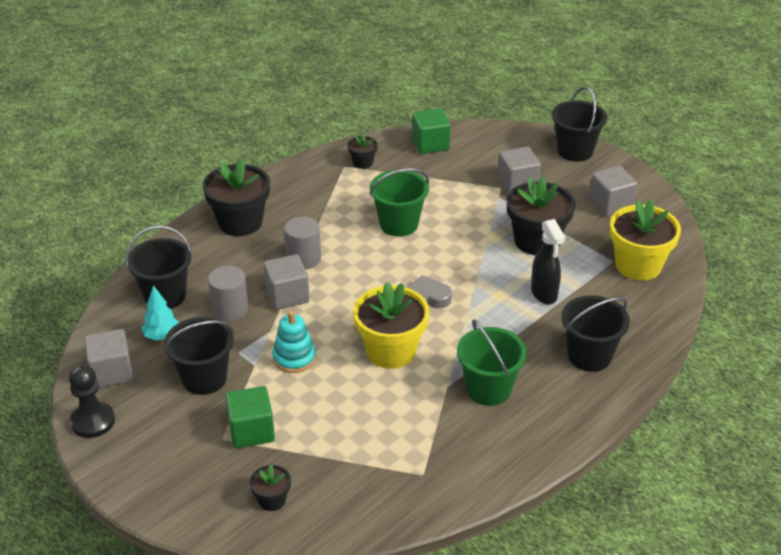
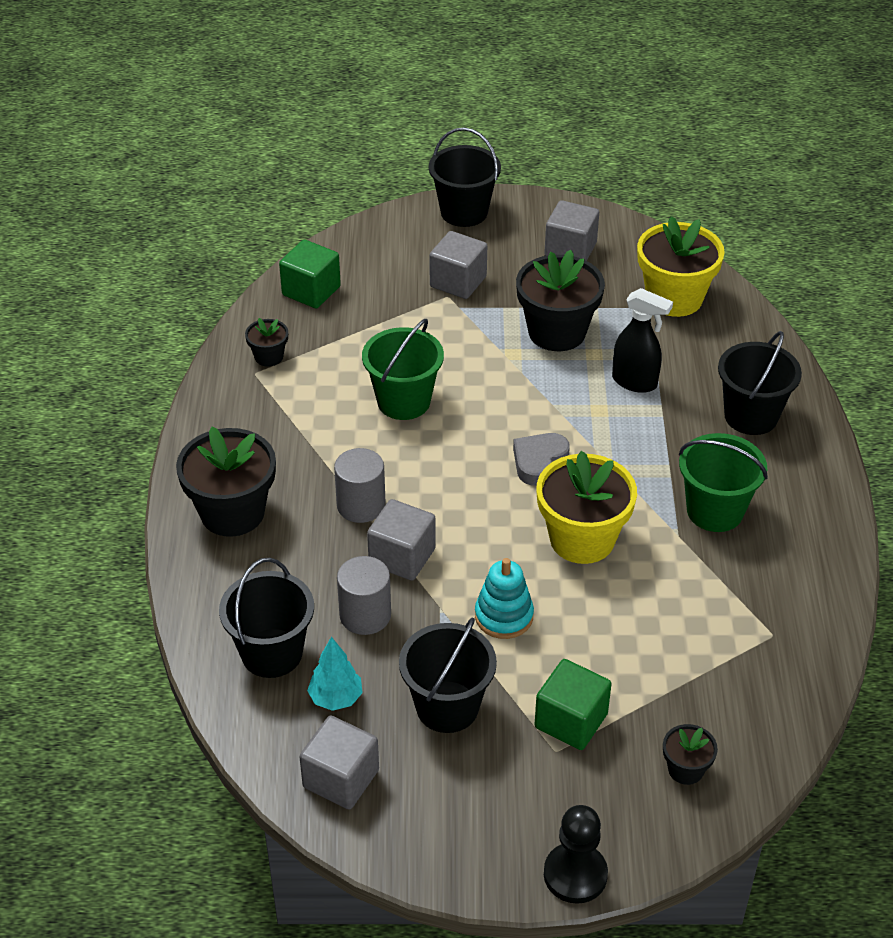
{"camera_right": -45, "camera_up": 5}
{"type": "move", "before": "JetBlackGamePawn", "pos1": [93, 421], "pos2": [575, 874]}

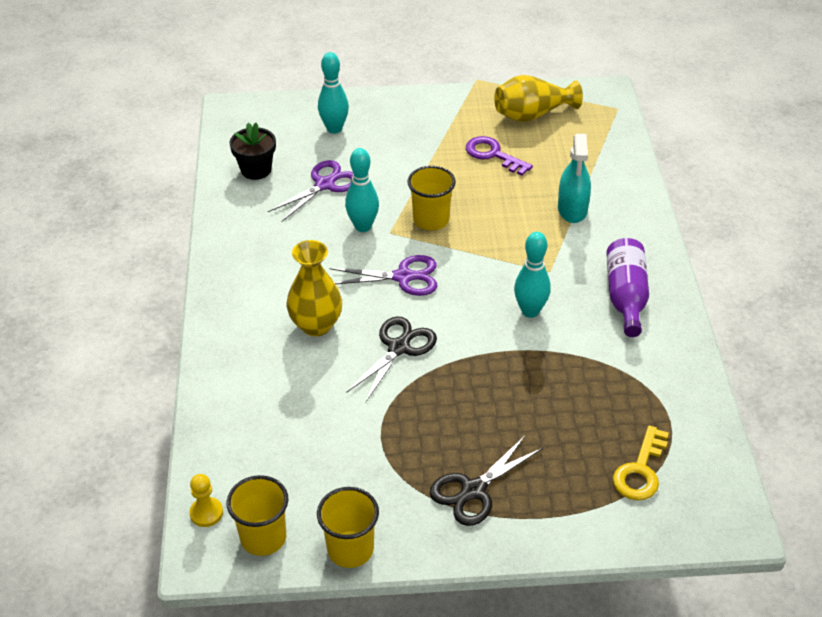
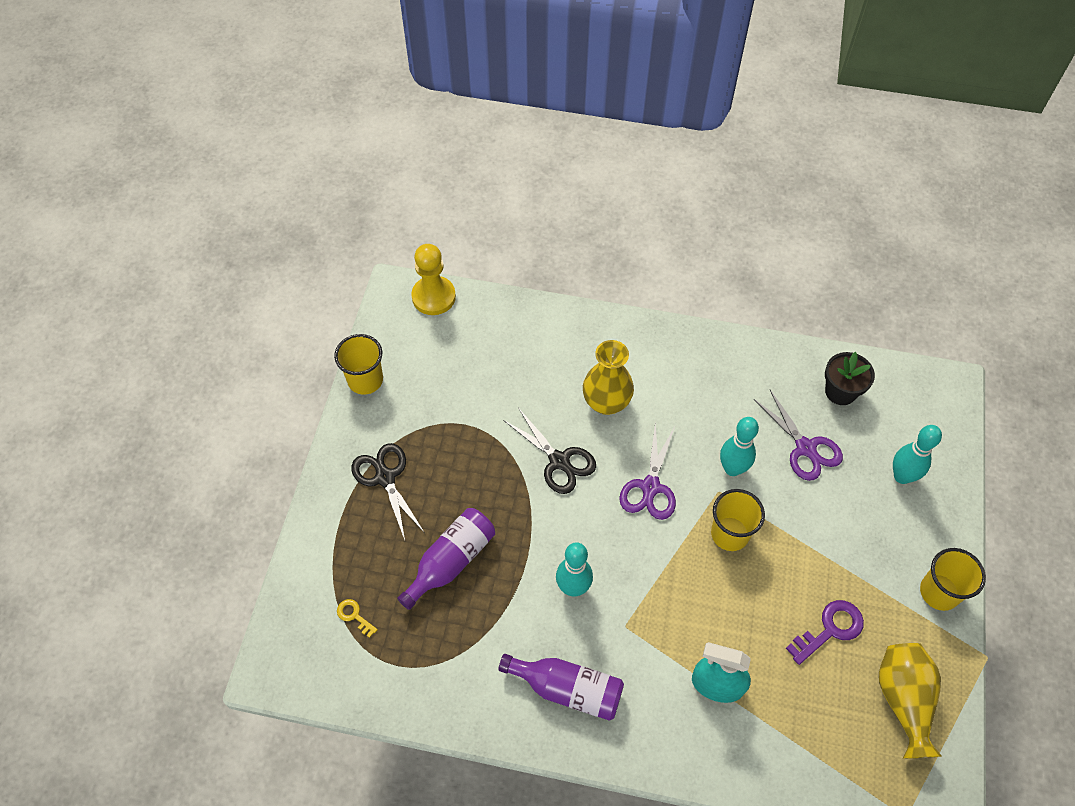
{"camera_right": 105, "camera_up": 15}
{"type": "resize", "before": "YellowGamePawn", "pos1": [206, 513], "pos2": [433, 297], "scale": 1.76}
{"type": "move", "before": "YellowCup", "pos1": [263, 538], "pos2": [939, 592]}
{"type": "resize", "before": "YellowLatchkey", "pos1": [640, 471], "pos2": [354, 616], "scale": 0.55}
{"type": "insert", "after": "PurpleFlask", "pos2": [451, 561]}

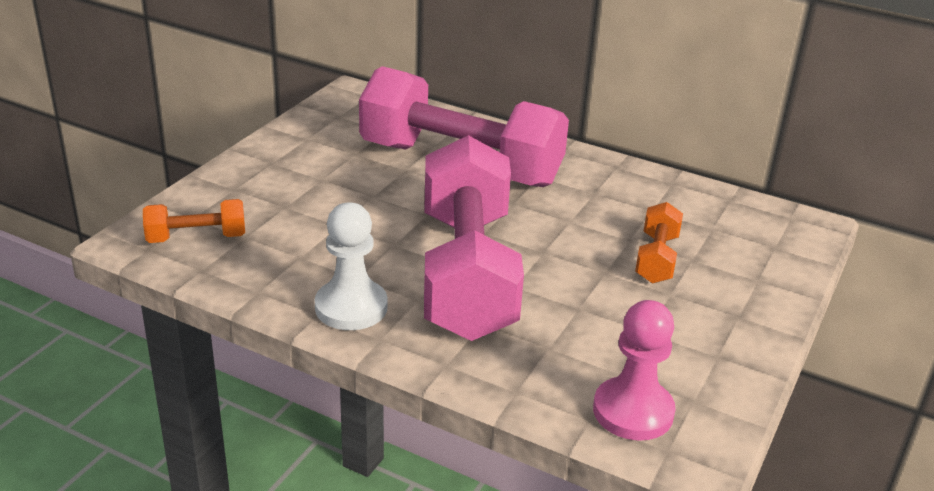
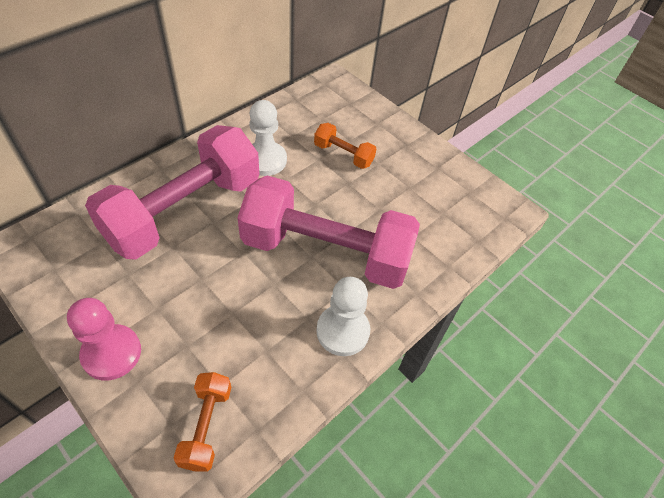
{"camera_right": -75, "camera_up": 20}
{"type": "move", "before": "RosePinkGamePawn", "pos1": [633, 411], "pos2": [111, 353]}
{"type": "insert", "after": "PureWhiteGamePawn", "pos2": [265, 160]}

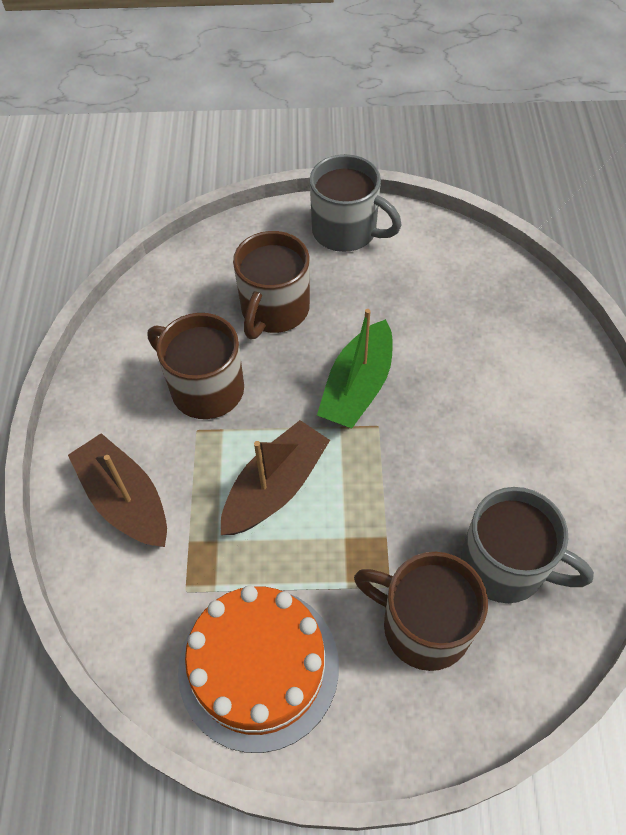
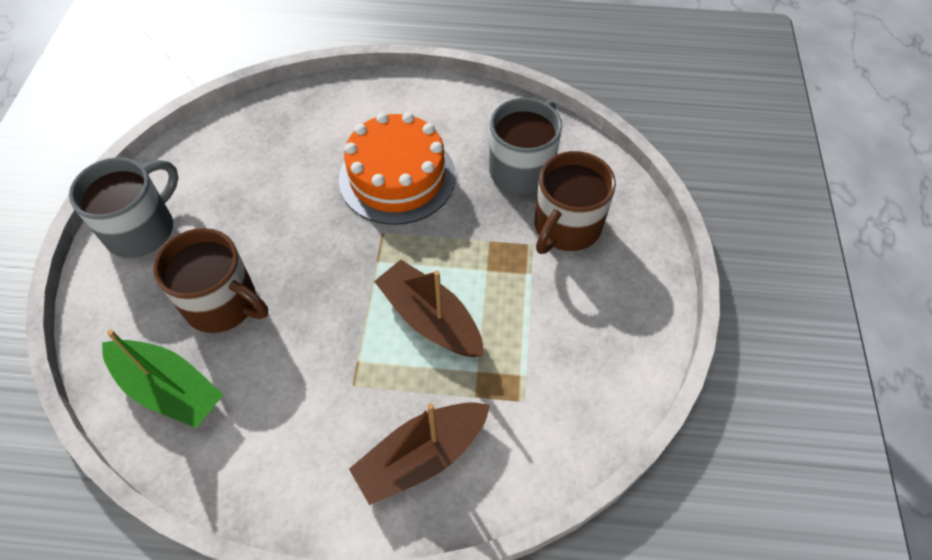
{"camera_right": -85, "camera_up": 0}
{"type": "delete", "before": "RussetMug", "pos1": [205, 388]}
{"type": "move", "before": "OrangeGateau", "pos1": [258, 666], "pos2": [397, 177]}
{"type": "move", "before": "EmeraldToyBoat", "pos1": [357, 387], "pos2": [169, 389]}

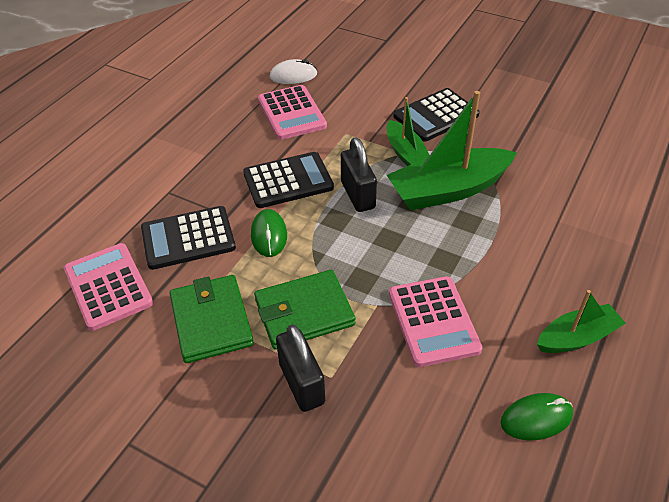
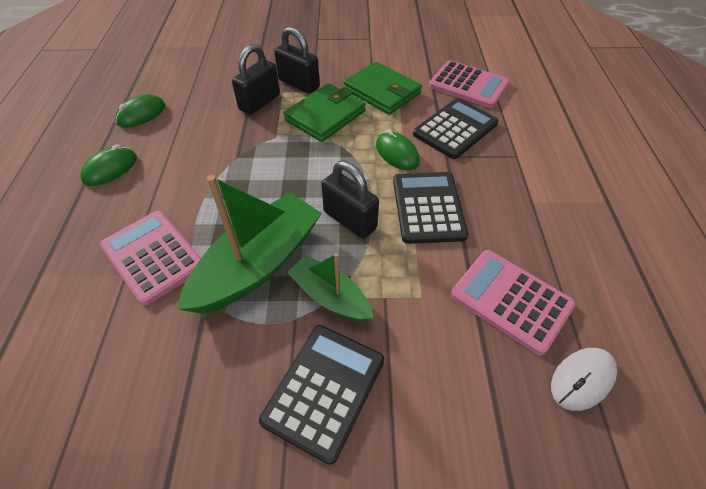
{"camera_right": 150, "camera_up": 5}
{"type": "rotate", "before": "JetBlackCalculator", "pos1": [288, 181], "pos2": [428, 207], "turn": 135}
{"type": "move", "before": "RosePinkCalculator", "pos1": [433, 321], "pos2": [153, 256]}
{"type": "replace", "before": "EmeraldToyBoat", "after": "EmeraldComputerMouse", "pos1": [576, 337], "pos2": [110, 169]}
{"type": "insert", "after": "JetBlackPadlock", "pos2": [259, 102]}

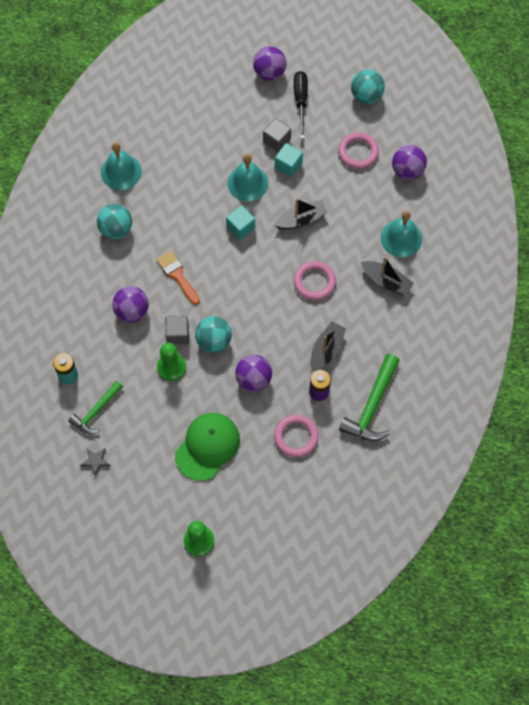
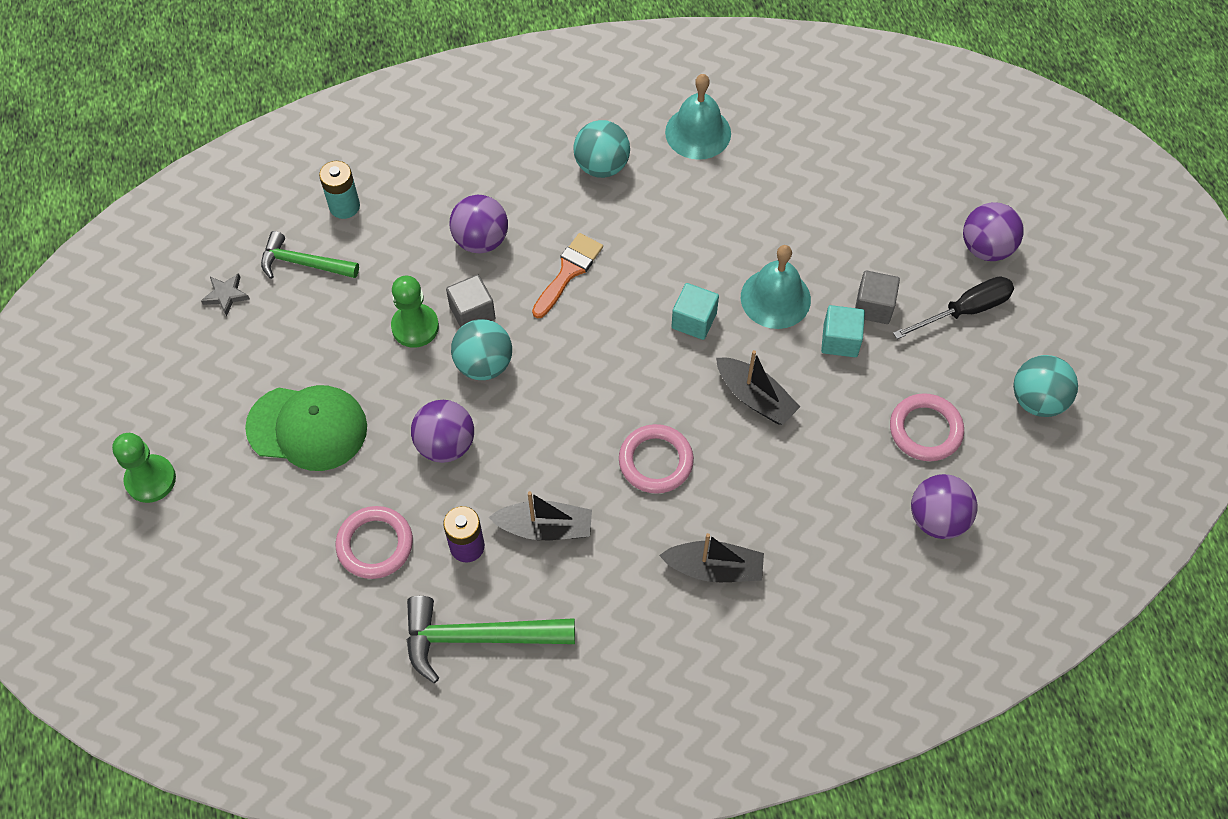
{"camera_right": 65, "camera_up": -5}
{"type": "rotate", "before": "JetBlackToyBoat", "pos1": [386, 281], "pos2": [714, 568], "turn": -90}
{"type": "delete", "before": "TealSchoolBell", "pos1": [401, 238]}

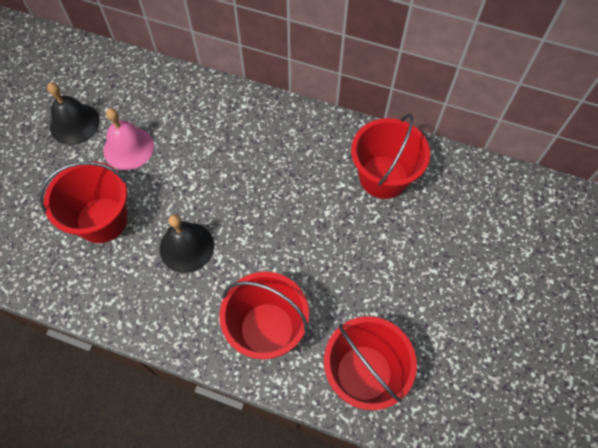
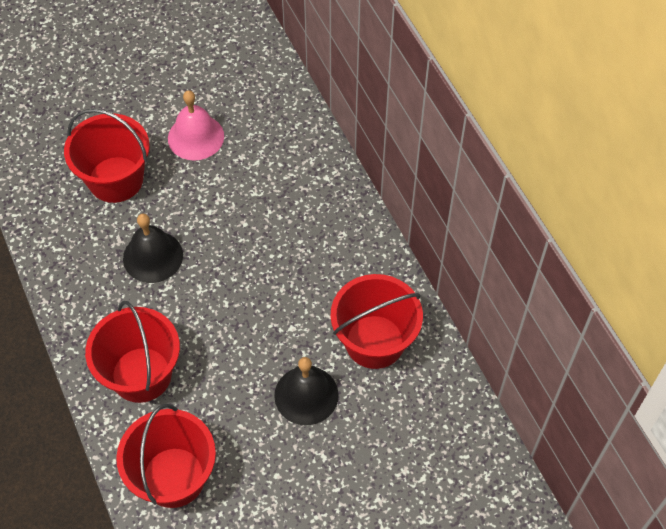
{"camera_right": 45, "camera_up": -5}
{"type": "move", "before": "JetBlackSchoolBell", "pos1": [74, 124], "pos2": [306, 395]}

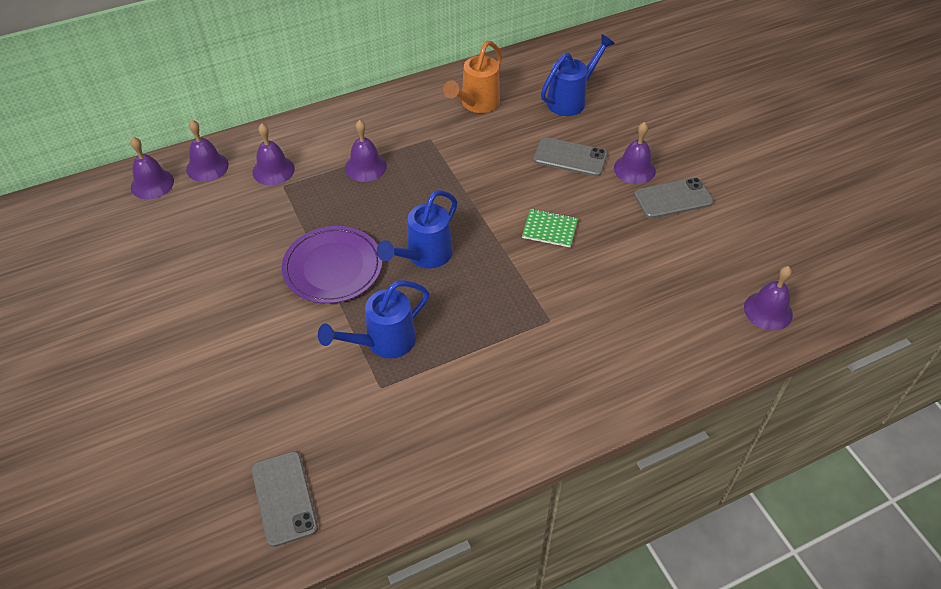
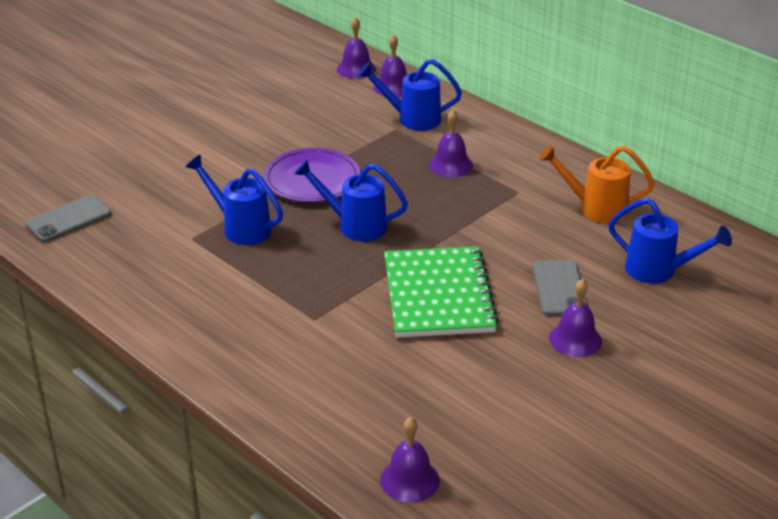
{"camera_right": 70, "camera_up": -15}
{"type": "replace", "before": "PurpleSchoolBell", "after": "CobaltSprinklingCan", "pos1": [273, 170], "pos2": [411, 119]}
{"type": "resize", "before": "EmeraldNotepad", "pos1": [550, 229], "pos2": [438, 295], "scale": 2.28}
{"type": "delete", "before": "GreyPhone", "pos1": [673, 198]}

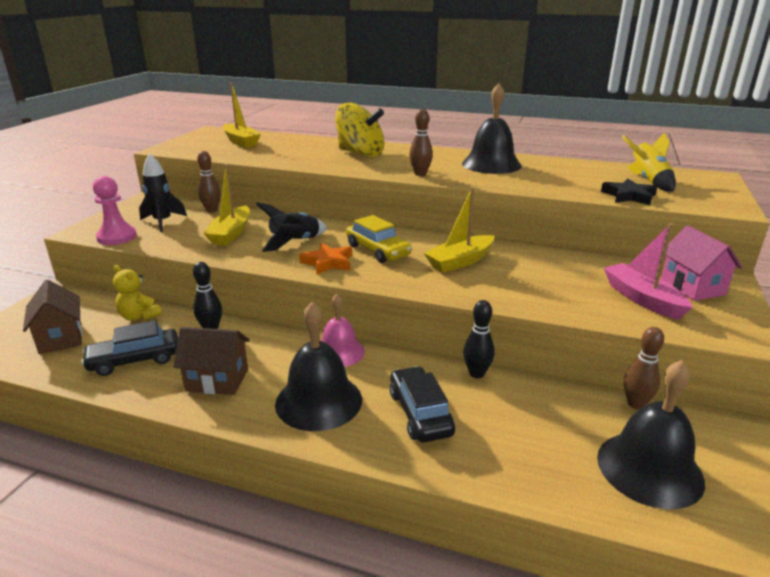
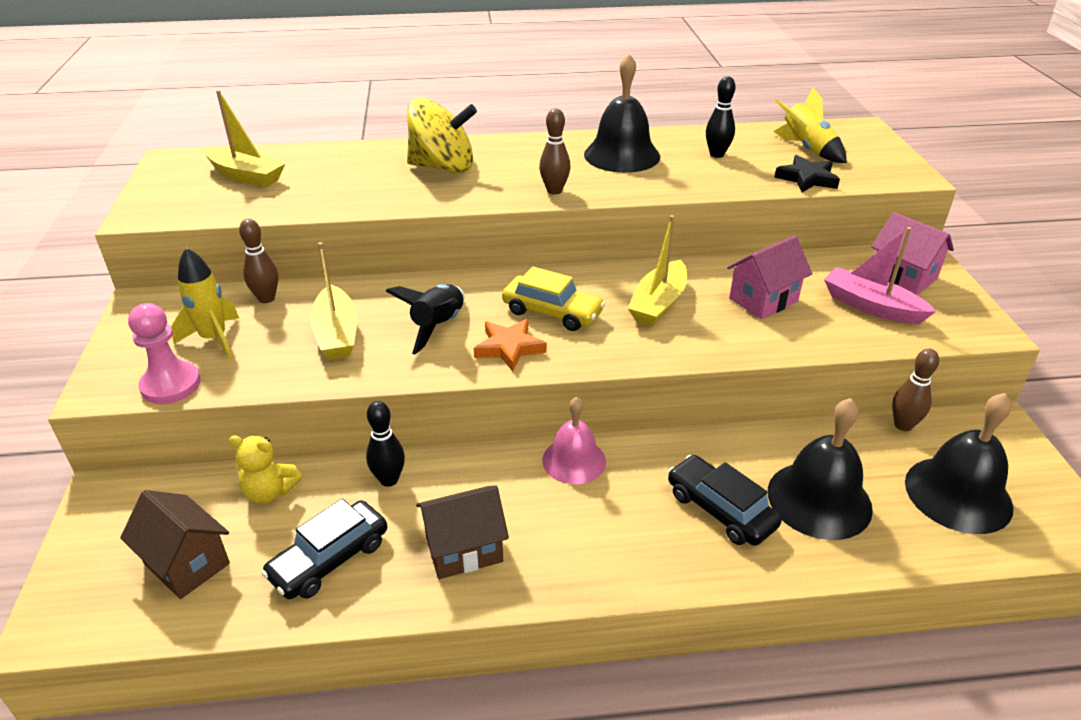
{"camera_right": -25, "camera_up": 10}
{"type": "recolor", "before": "JetBlackSpaceship", "after": "YellowSpaceship", "pos1": [163, 222], "pos2": [214, 339]}
{"type": "move", "before": "JetBlackSchoolBell", "pos1": [319, 401], "pos2": [819, 499]}
{"type": "move", "before": "JetBlackSkittle", "pos1": [476, 373], "pos2": [717, 154]}
{"type": "insert", "after": "RosePinkCottage", "pos2": [763, 300]}

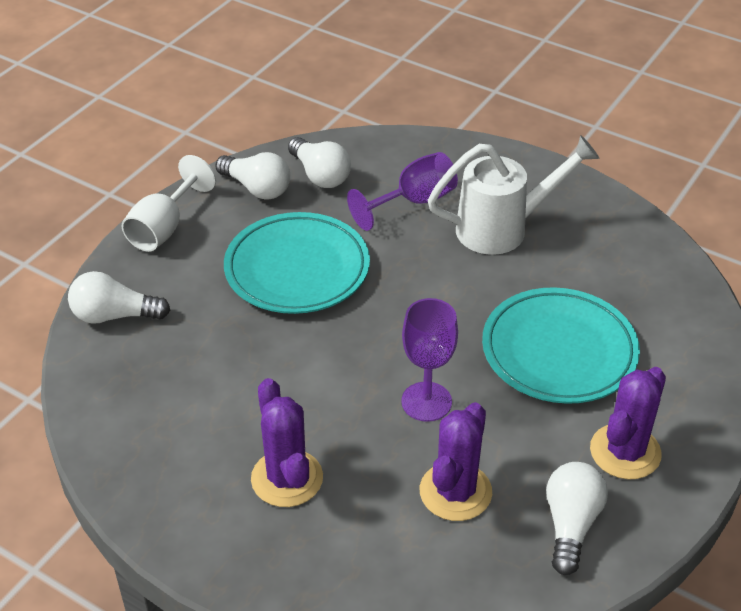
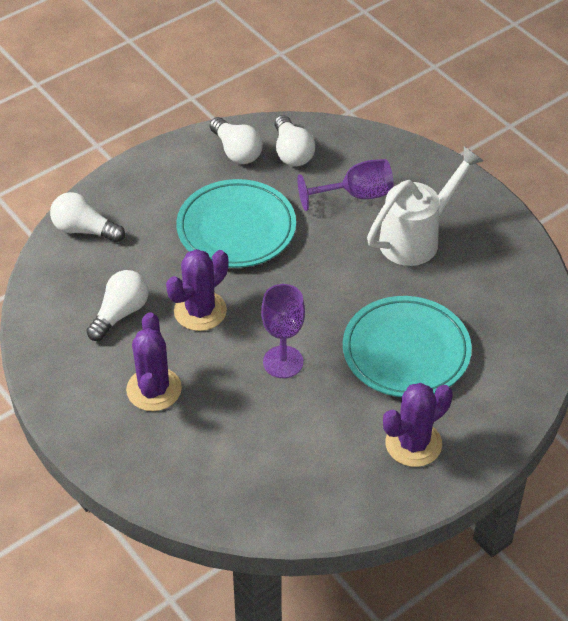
{"camera_right": 20, "camera_up": 5}
{"type": "delete", "before": "PureWhiteWineGlass", "pos1": [164, 228]}
{"type": "move", "before": "PurplePricklyPlant", "pos1": [455, 492], "pos2": [200, 311]}
{"type": "rotate", "before": "PureWhiteSprinklingCan", "pos1": [503, 228], "pos2": [417, 237], "turn": -45}
{"type": "move", "before": "PureWhiteLightBulb", "pos1": [570, 525], "pos2": [120, 313]}

